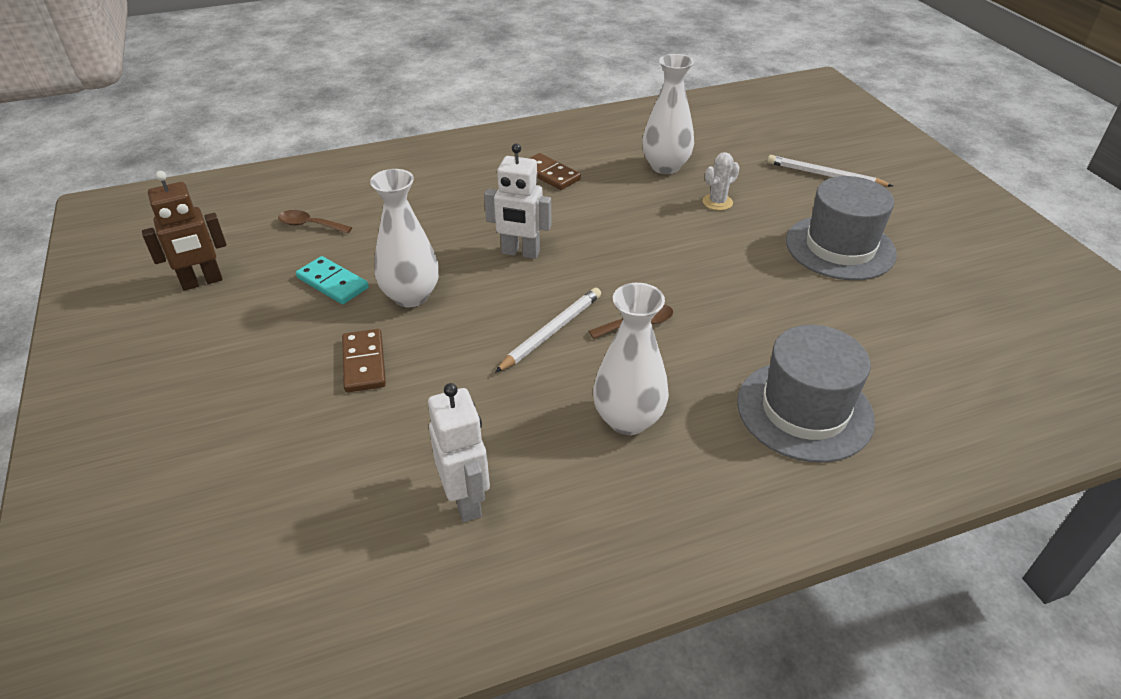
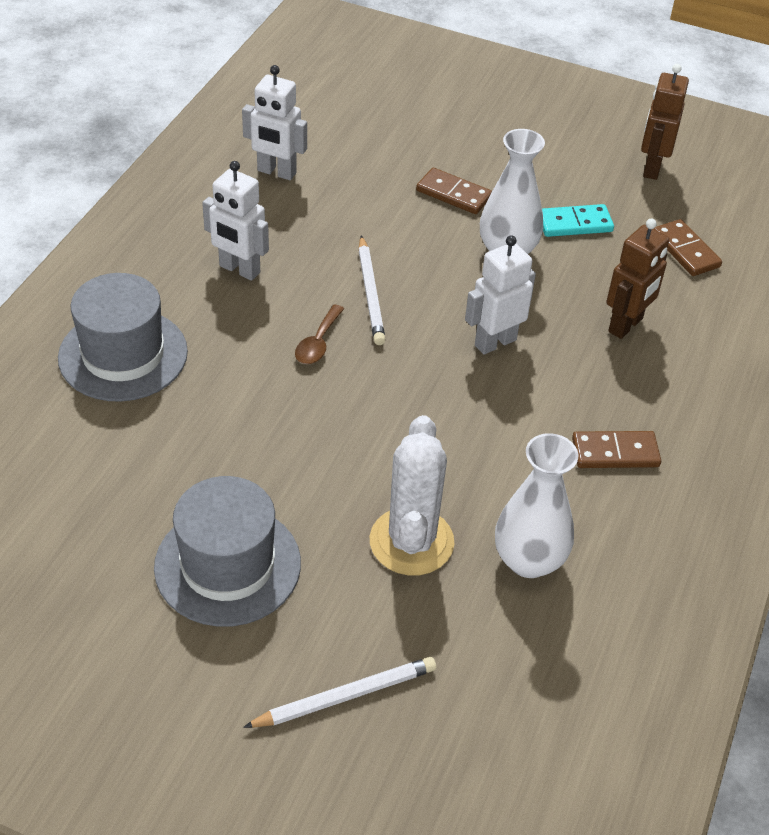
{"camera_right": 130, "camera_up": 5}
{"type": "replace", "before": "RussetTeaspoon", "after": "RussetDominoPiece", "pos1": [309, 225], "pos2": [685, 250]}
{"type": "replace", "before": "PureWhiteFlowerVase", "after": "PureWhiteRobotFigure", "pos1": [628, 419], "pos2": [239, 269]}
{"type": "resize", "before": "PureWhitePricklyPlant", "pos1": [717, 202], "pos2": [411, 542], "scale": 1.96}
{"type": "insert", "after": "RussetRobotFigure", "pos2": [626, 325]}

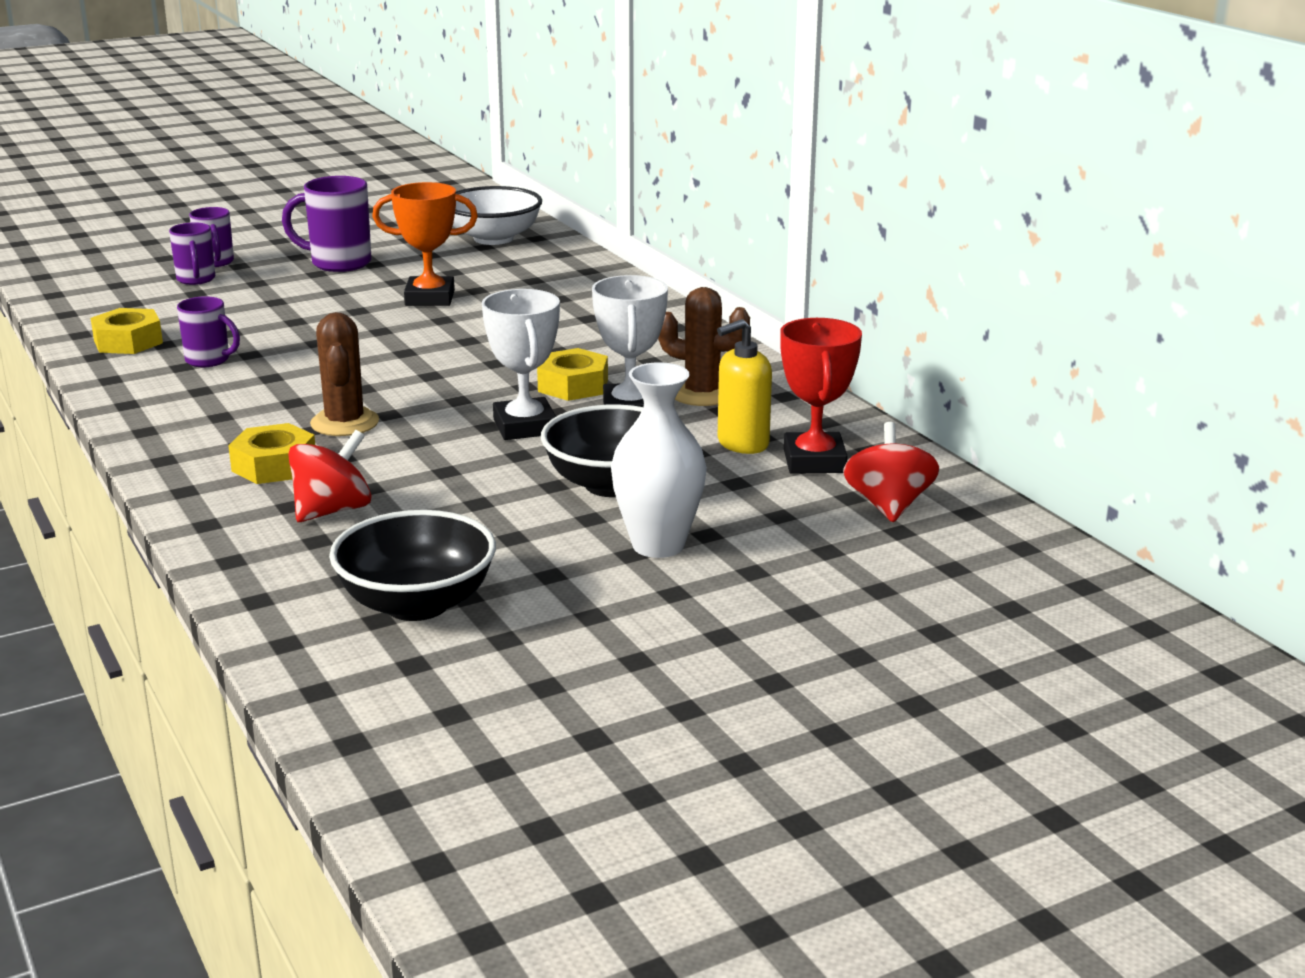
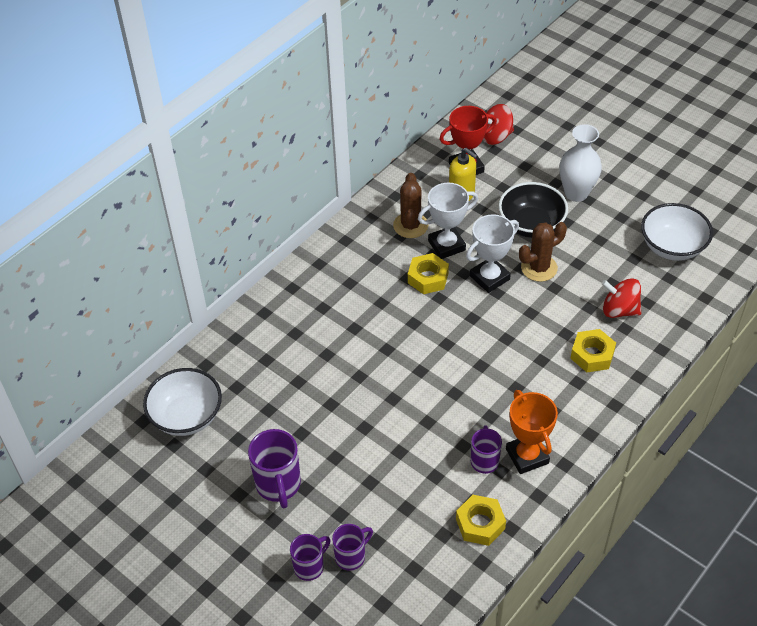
{"camera_right": -110, "camera_up": 25}
{"type": "move", "before": "RussetPricklyPlant", "pos1": [345, 423], "pos2": [539, 268]}
{"type": "recolor", "before": "JetBlackDeepDish", "after": "PureWhiteDeepDish", "pos1": [417, 604], "pos2": [672, 247]}
{"type": "move", "before": "OrangeTrophy", "pos1": [430, 298], "pos2": [527, 456]}

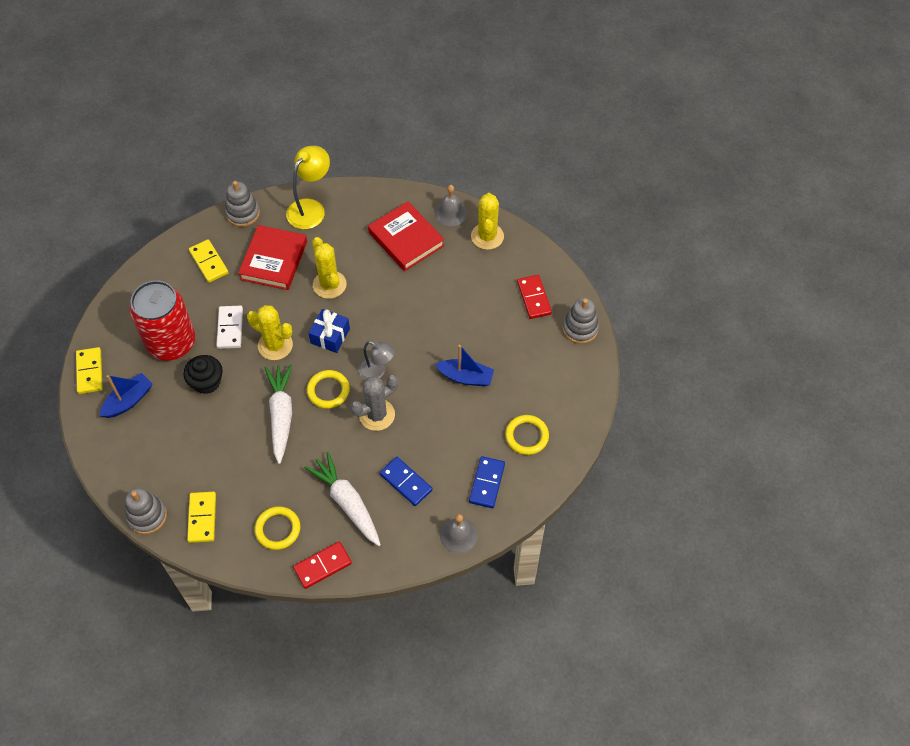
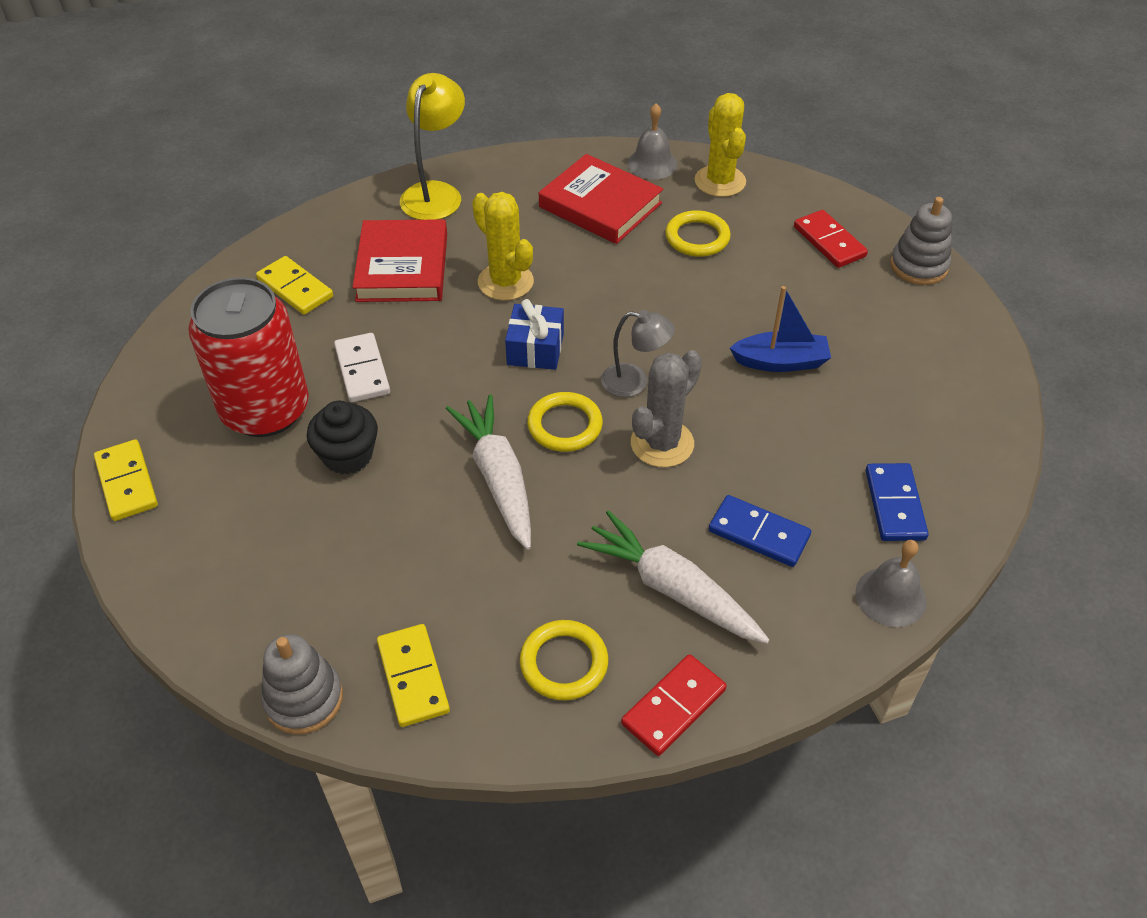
{"camera_right": -15, "camera_up": -10}
{"type": "delete", "before": "CobaltToyBoat", "pos1": [128, 401]}
{"type": "delete", "before": "GreyStackingRings", "pos1": [243, 213]}
{"type": "delete", "before": "YellowPricklyPlant", "pos1": [275, 345]}
{"type": "move", "before": "YellowHoop", "pos1": [526, 436], "pos2": [697, 237]}

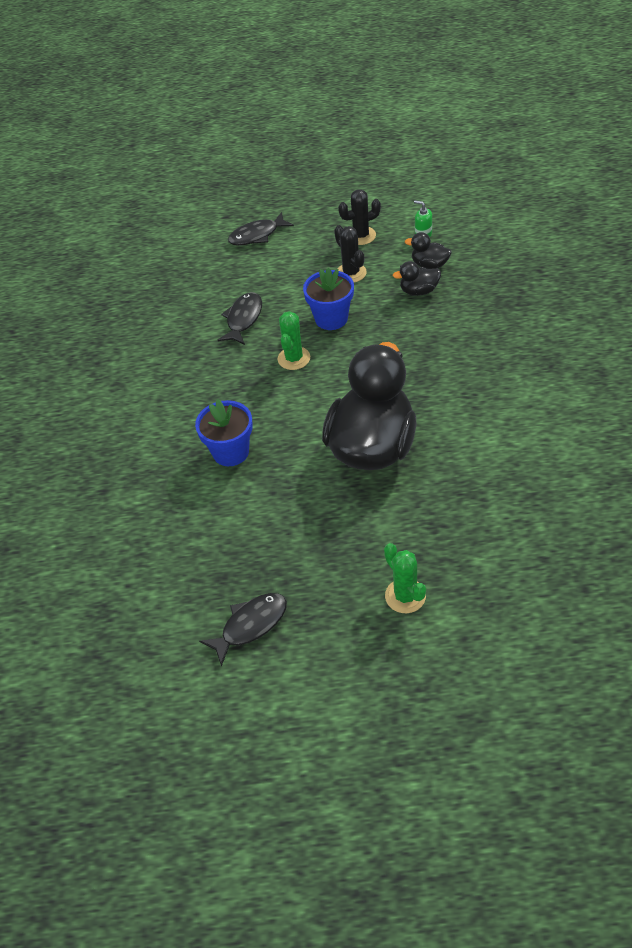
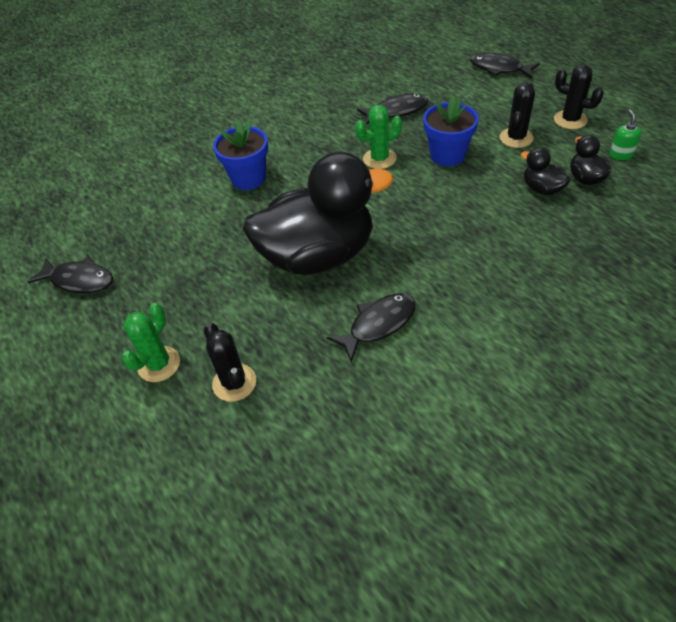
{"camera_right": 55, "camera_up": 0}
{"type": "insert", "after": "JetBlackPricklyPlant", "pos2": [234, 383]}
{"type": "insert", "after": "JetBlackFishFigure", "pos2": [378, 324]}

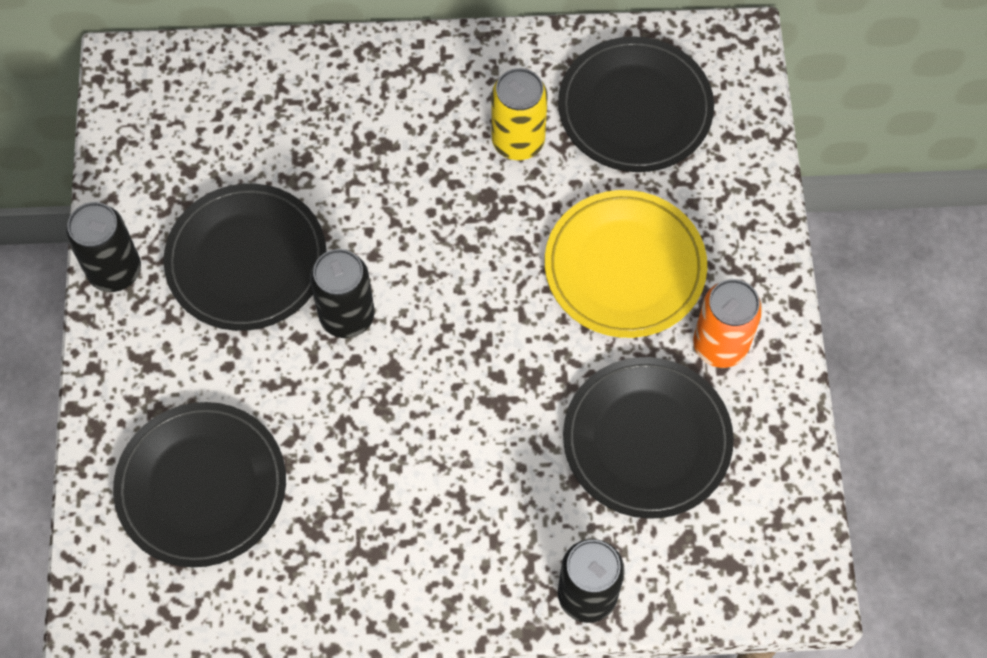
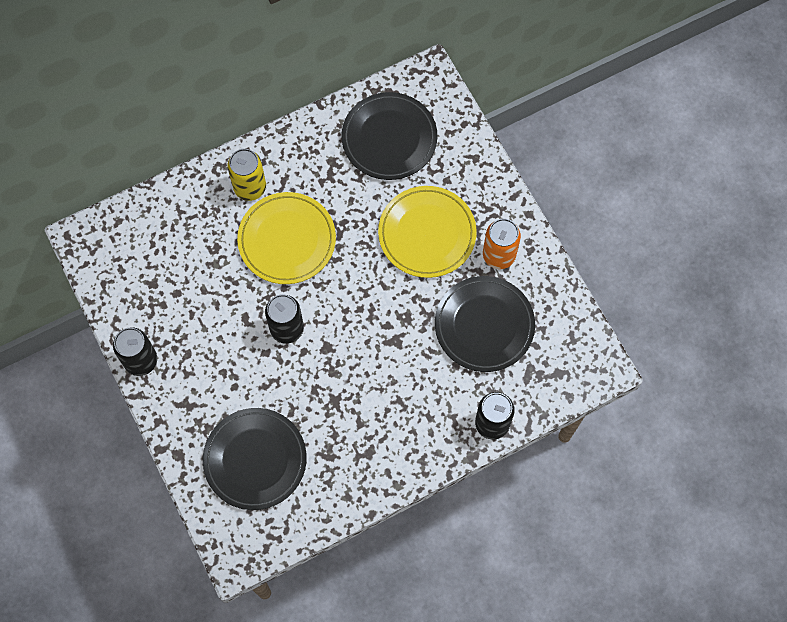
{"camera_right": -25, "camera_up": 5}
{"type": "delete", "before": "JetBlackDinnerPlate", "pos1": [246, 260]}
{"type": "move", "before": "YellowSodaCan", "pos1": [518, 141], "pos2": [250, 187]}
{"type": "insert", "after": "YellowDinnerPlate", "pos2": [287, 240]}

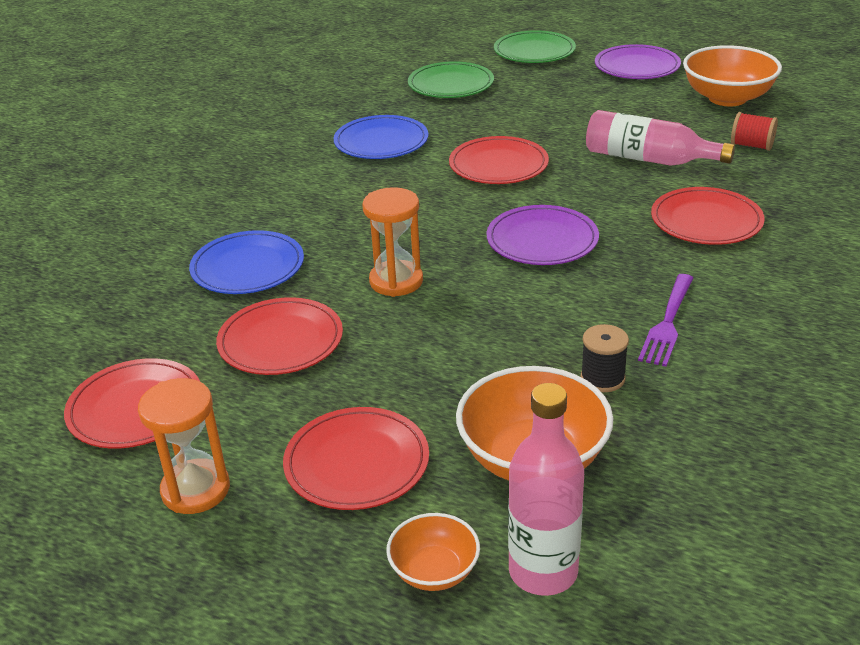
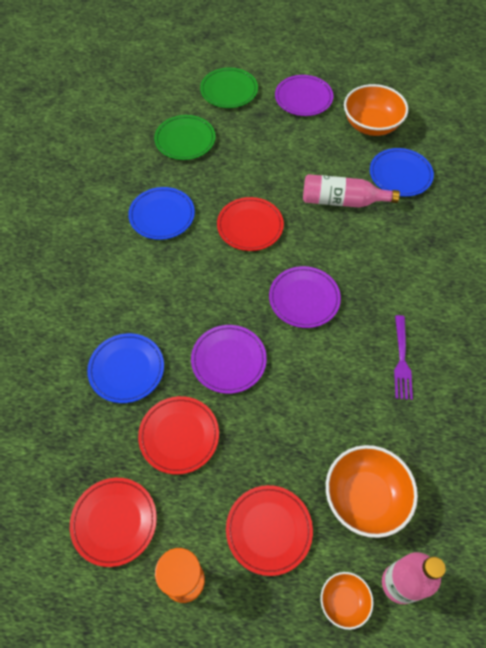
{"camera_right": -20, "camera_up": 25}
{"type": "replace", "before": "OrangeSandTimer", "after": "PurpleDinnerPlate", "pos1": [396, 281], "pos2": [228, 360]}
{"type": "delete", "before": "JetBlackBobbin", "pos1": [602, 378]}
{"type": "delete", "before": "RedDinnerPlate", "pos1": [706, 221]}
{"type": "replace", "before": "RedBobbin", "after": "CobaltDinnerPlate", "pos1": [751, 145], "pos2": [400, 174]}

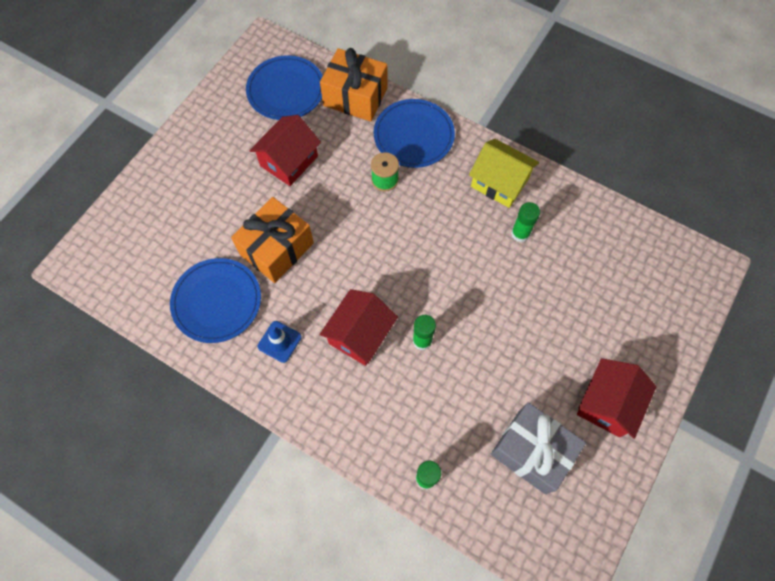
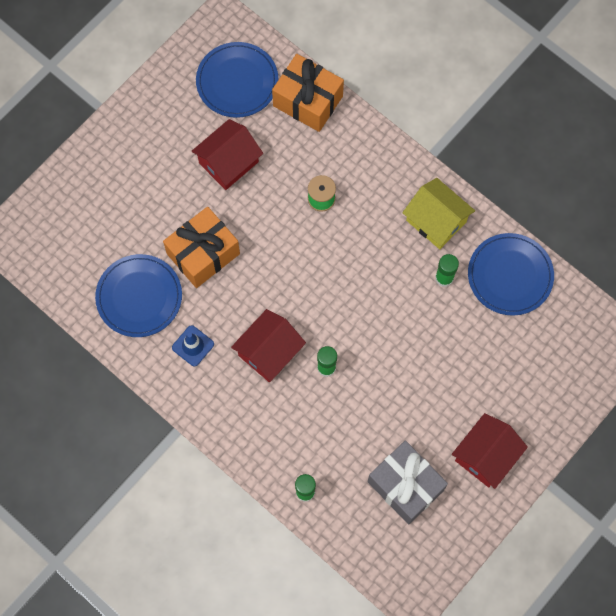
{"camera_right": 10, "camera_up": 5}
{"type": "move", "before": "CobaltDinnerPlate", "pos1": [413, 135], "pos2": [510, 275]}

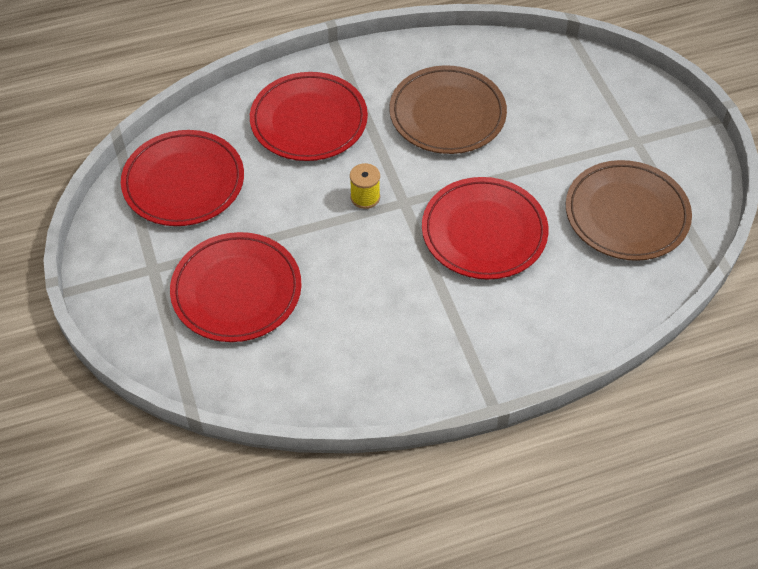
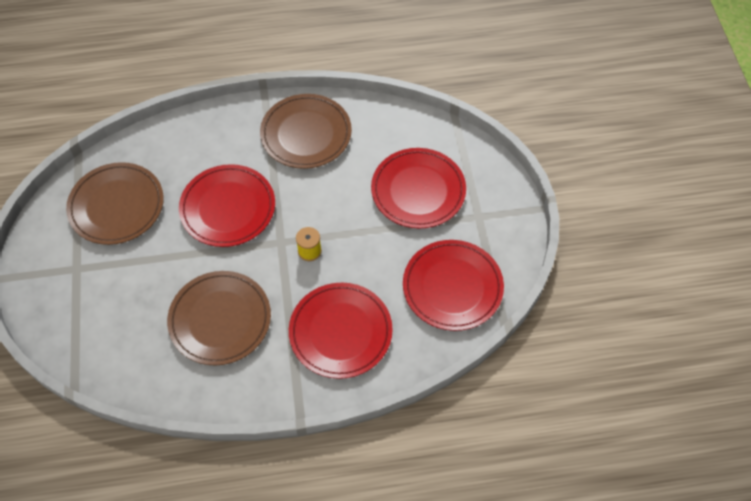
{"camera_right": -170, "camera_up": 5}
{"type": "insert", "after": "RussetDinnerPlate", "pos2": [306, 134]}

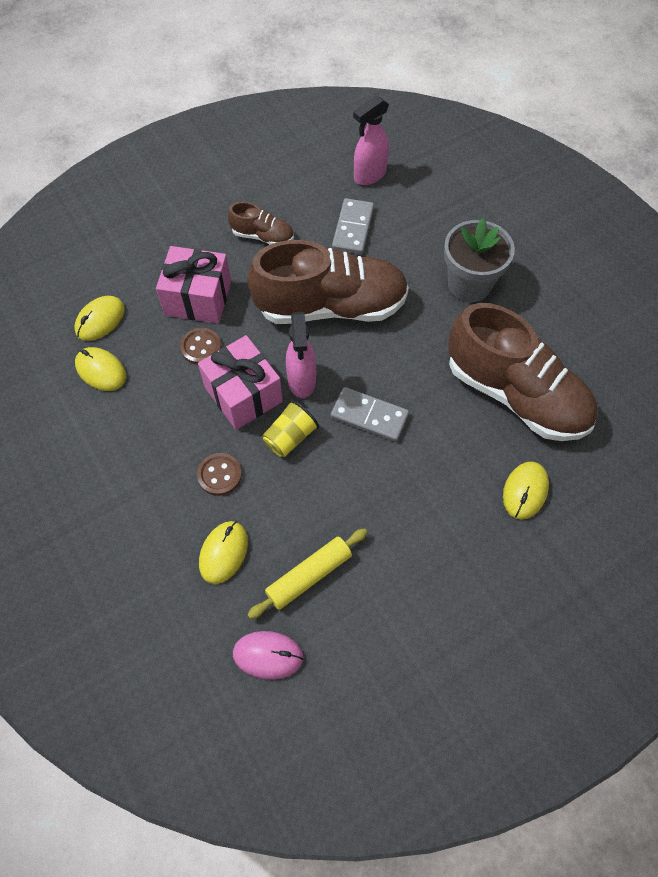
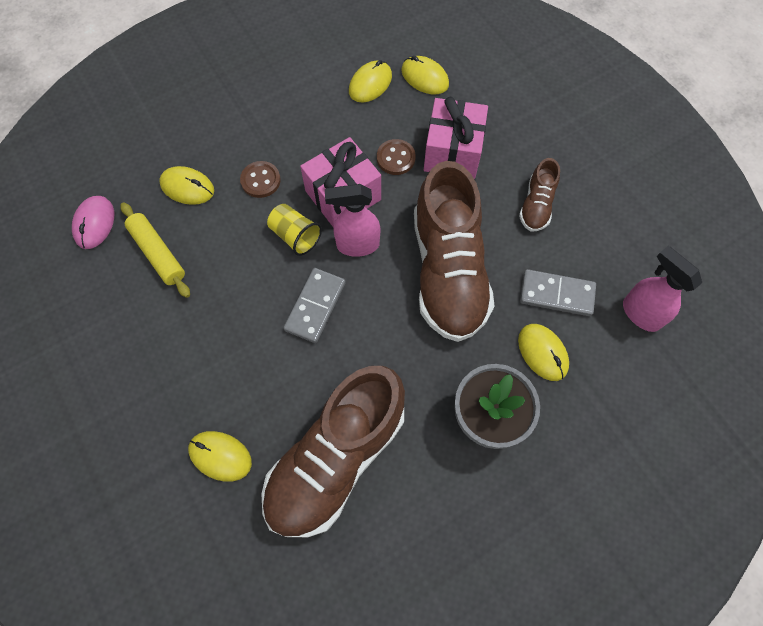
{"camera_right": 90, "camera_up": 5}
{"type": "insert", "after": "YellowComputerMouse", "pos2": [542, 353]}

